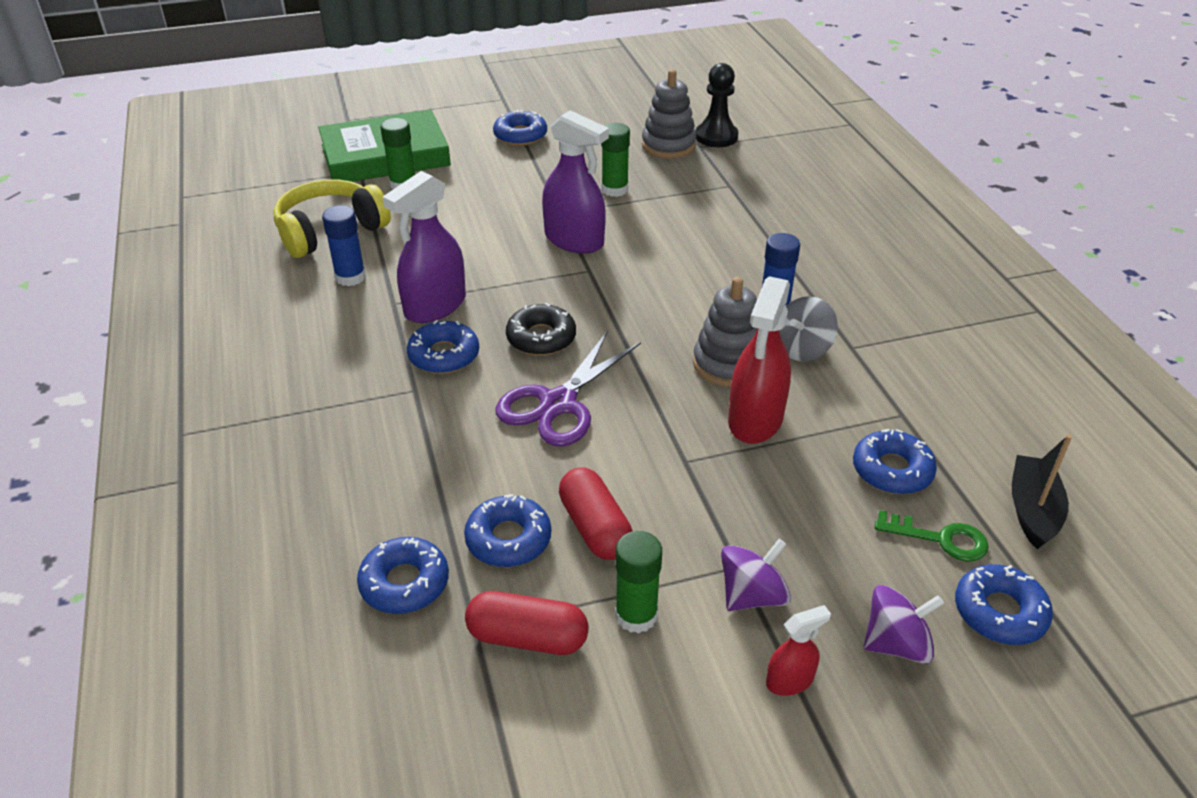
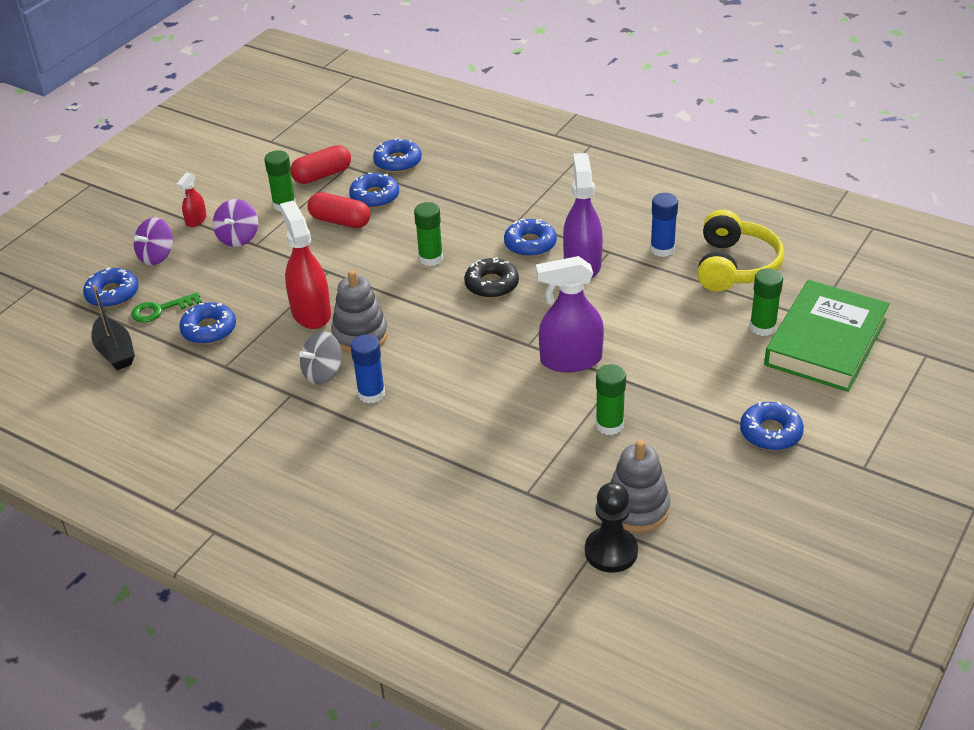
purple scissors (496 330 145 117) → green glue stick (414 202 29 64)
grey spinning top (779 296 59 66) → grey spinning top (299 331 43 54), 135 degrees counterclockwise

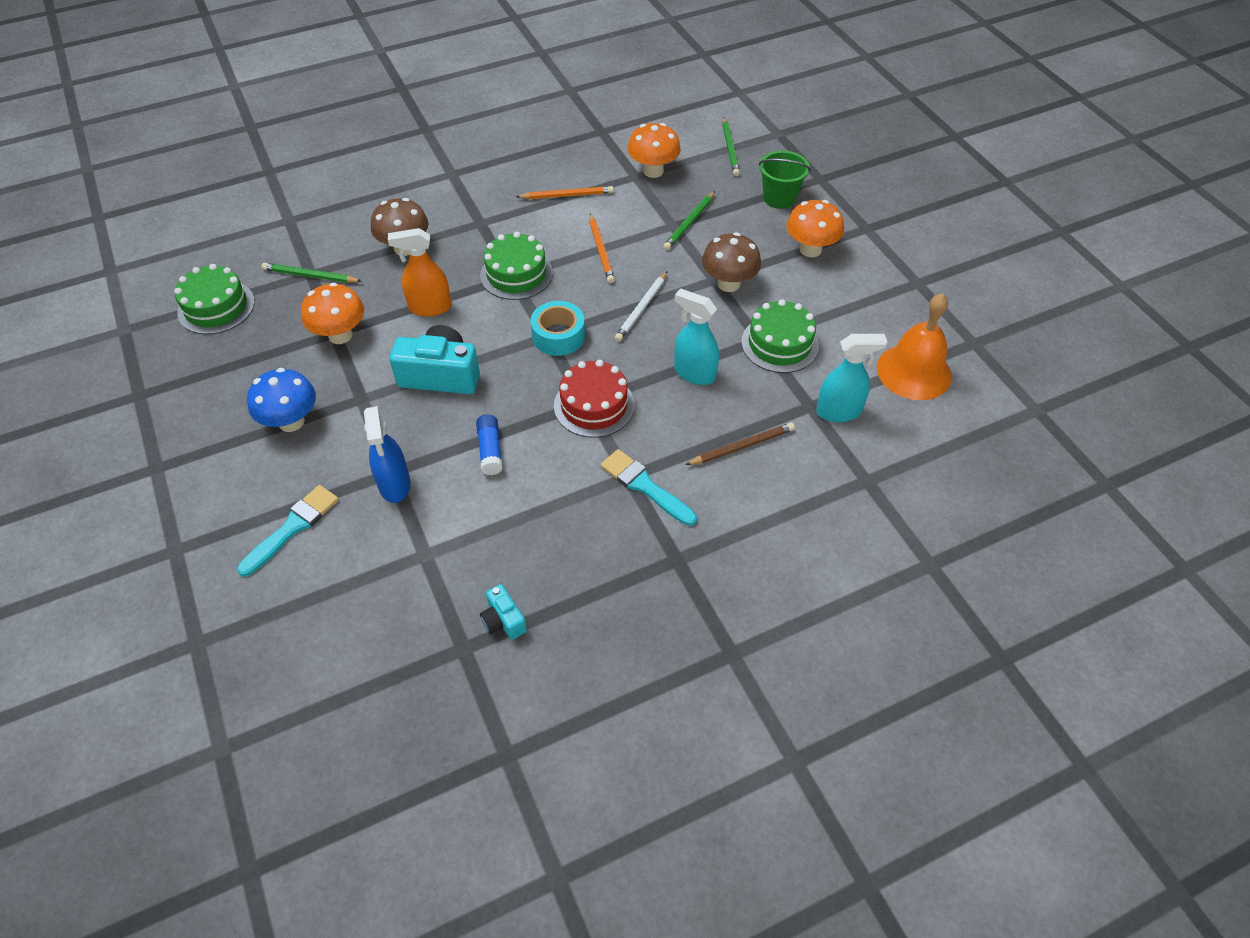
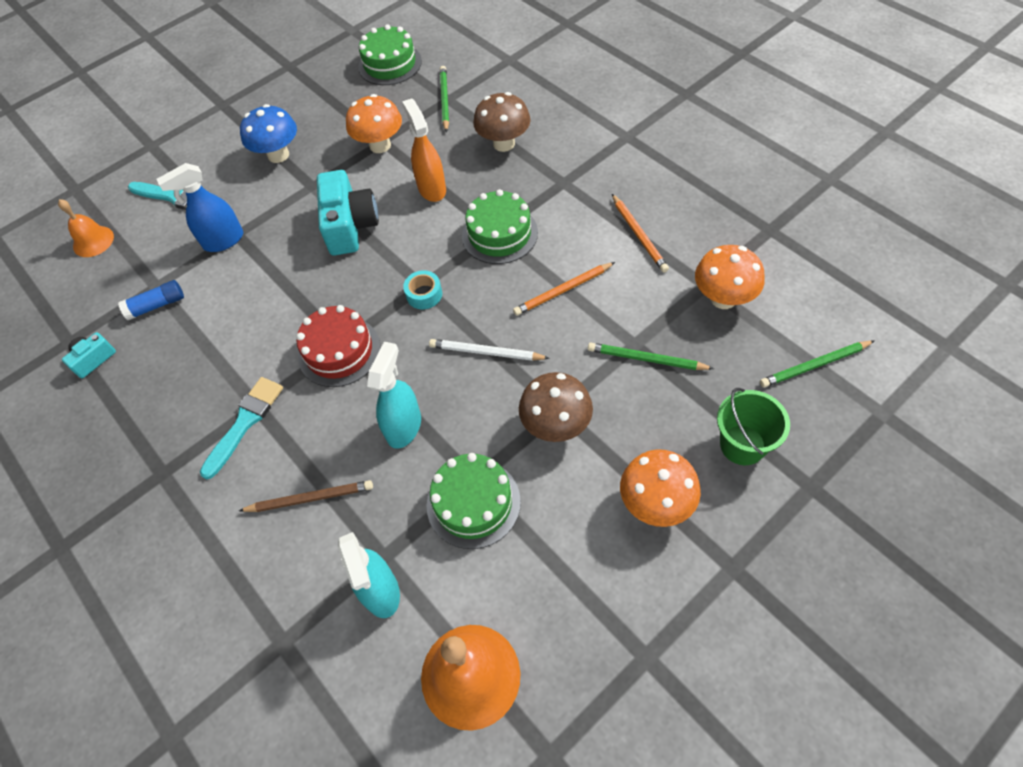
blue glue stick (476 414 27 61) → blue glue stick (118 280 66 40), moved
turquoise tape (530 301 55 55) → turquoise tape (403 270 39 39), x0.66
brown pencil (685 423 110 42) → brown pencil (239 480 134 32), 60 degrees counterclockwise
- → orange bell (58 199 56 58)

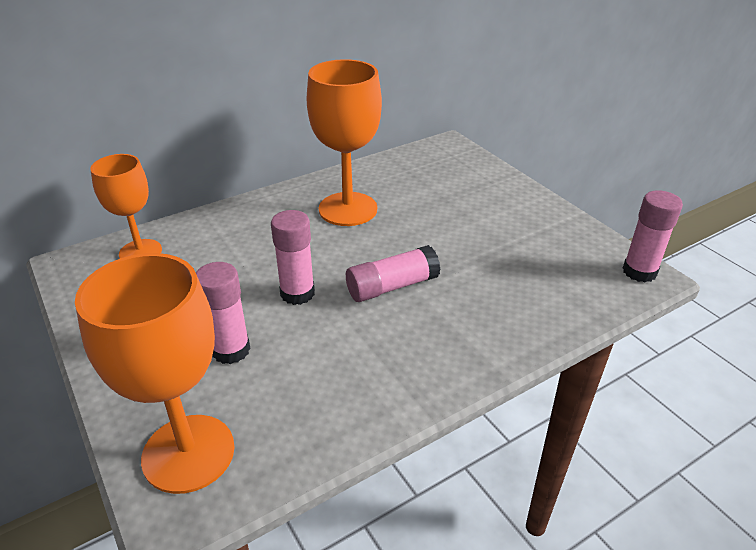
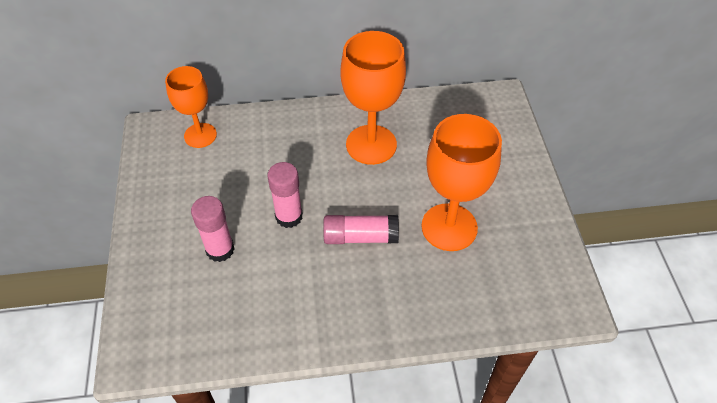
orange goblet (75 253 160 241) → orange goblet (422 114 80 137), moved
pink glue stick (623 190 60 92) → -

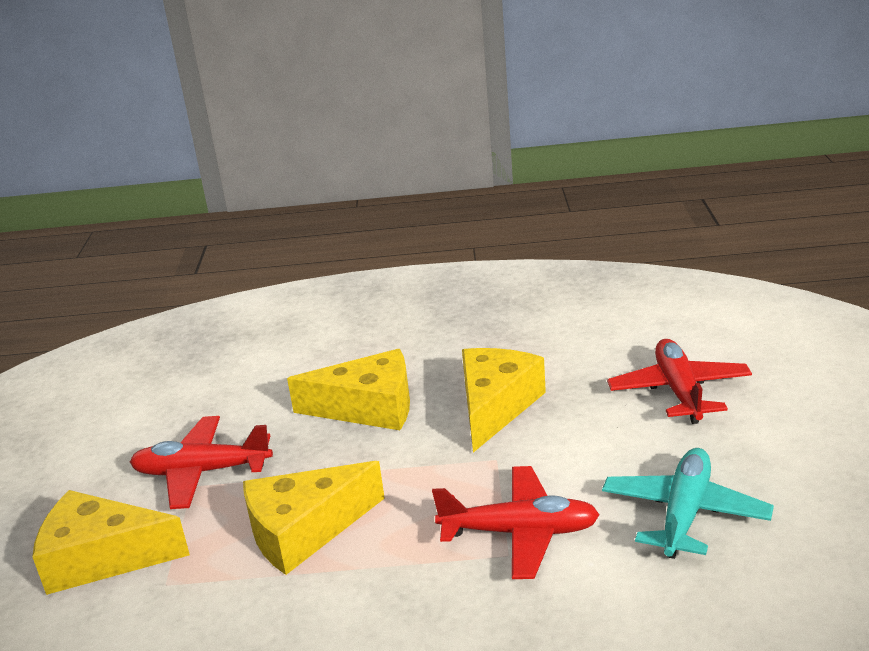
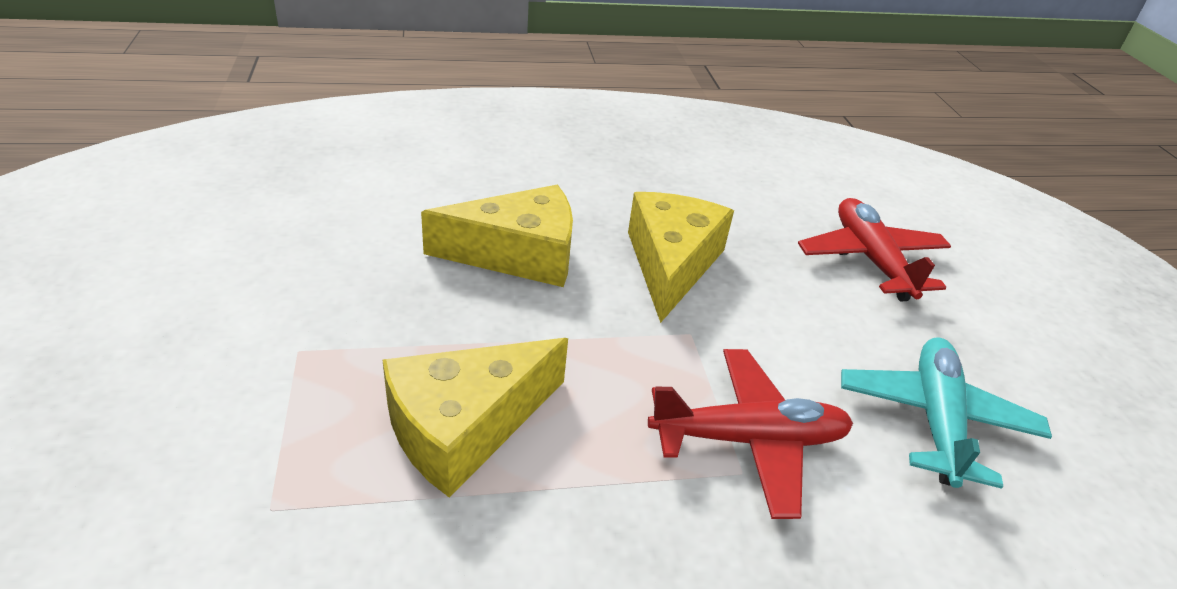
yellow cheese (32 490 158 105) → -
red plane (130 416 143 93) → -

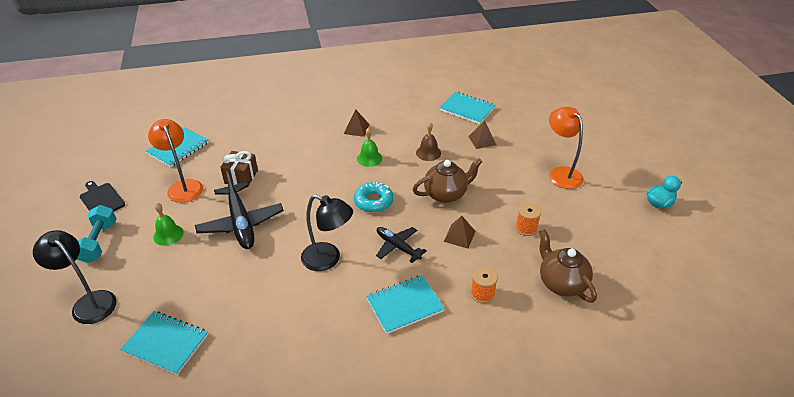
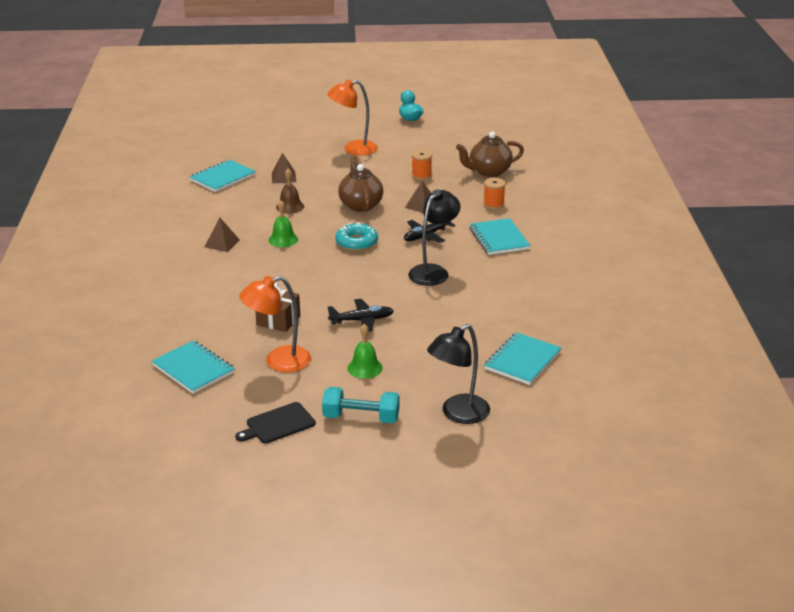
black plane (195 171 89 78) → black plane (328 299 66 33), x0.60

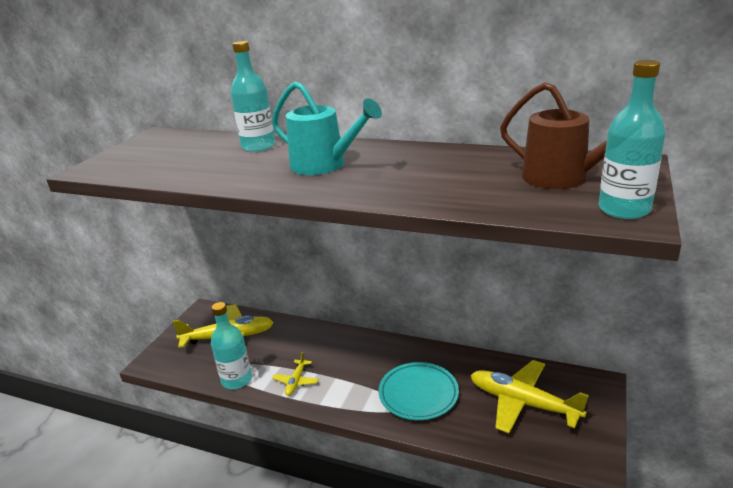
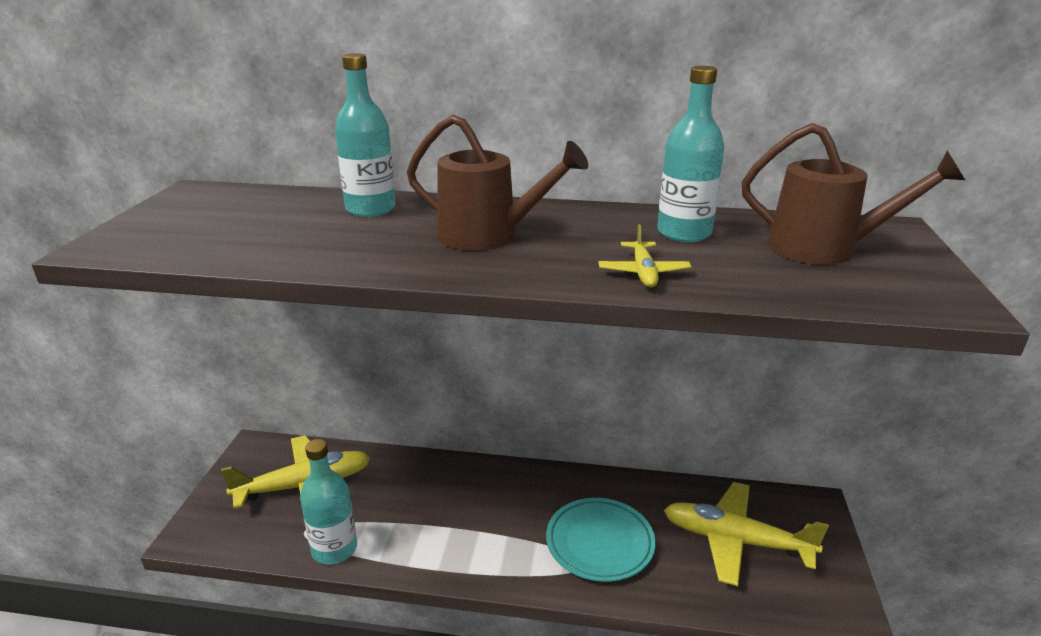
turquoise watering can (272 81 110 94) → brown watering can (407 115 181 135)
yellow plane (272 352 47 44) → yellow plane (598 224 94 63), moved
turquoise bottle (599 60 67 159) → turquoise bottle (657 66 67 176), moved

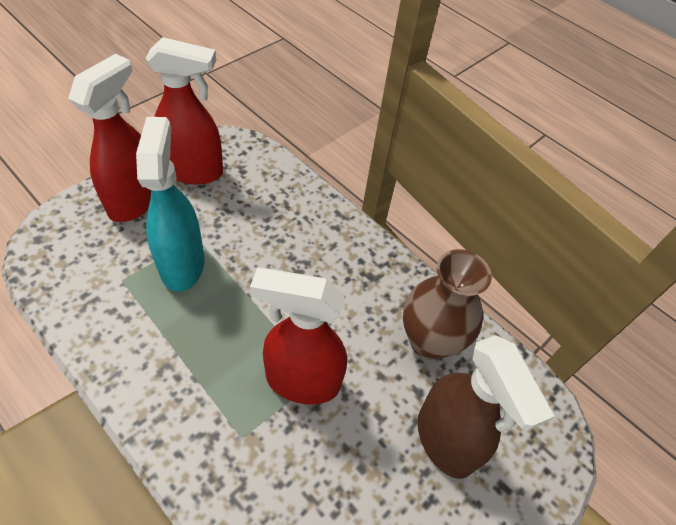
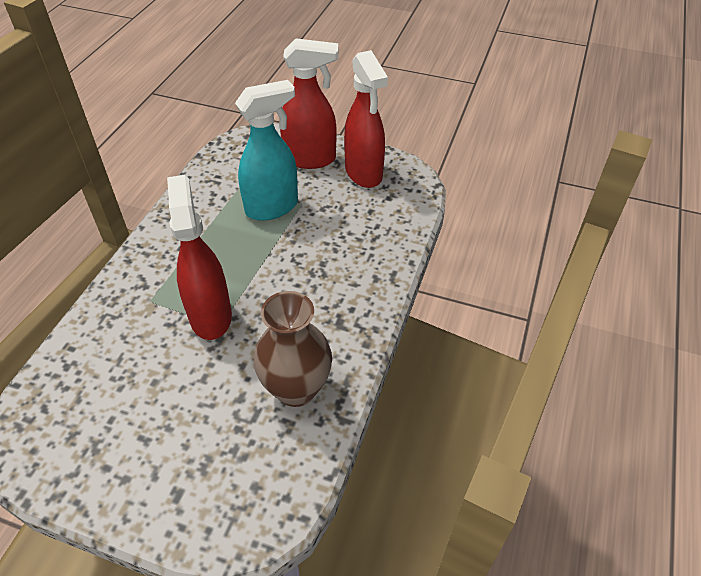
brown spray bottle (417 335 138 144) → -

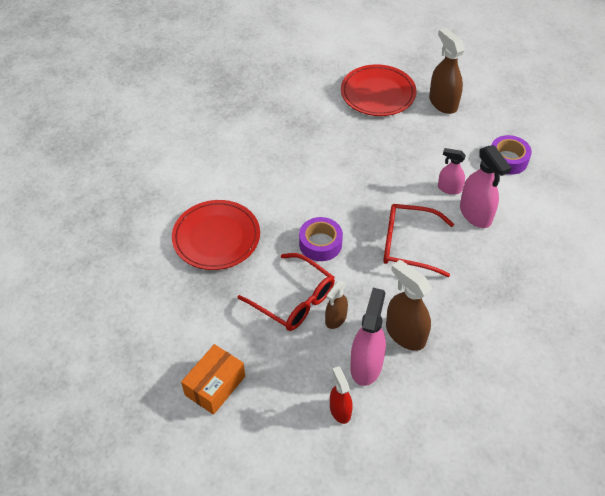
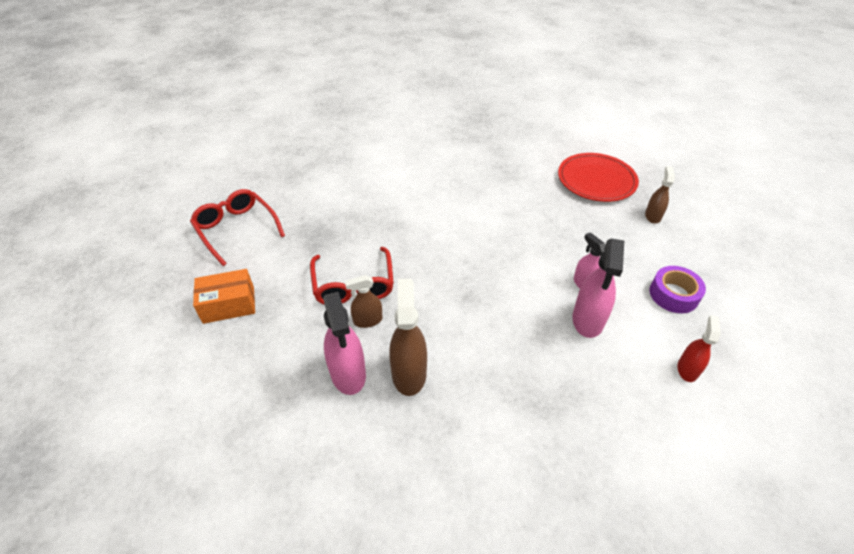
red plate (172 200 88 70) → -
purple tape (299 217 44 44) → -
red spray bottle (330 366 23 58) → red spray bottle (677 315 44 67), moved
pink spray bottle (350 288 36 98) → pink spray bottle (323 292 43 103), 105 degrees clockwise
red glasses (383 204 71 73) → red glasses (190 189 95 77), moved
brown spray bottle (429 27 36 87) → brown spray bottle (645 166 30 58), x0.60

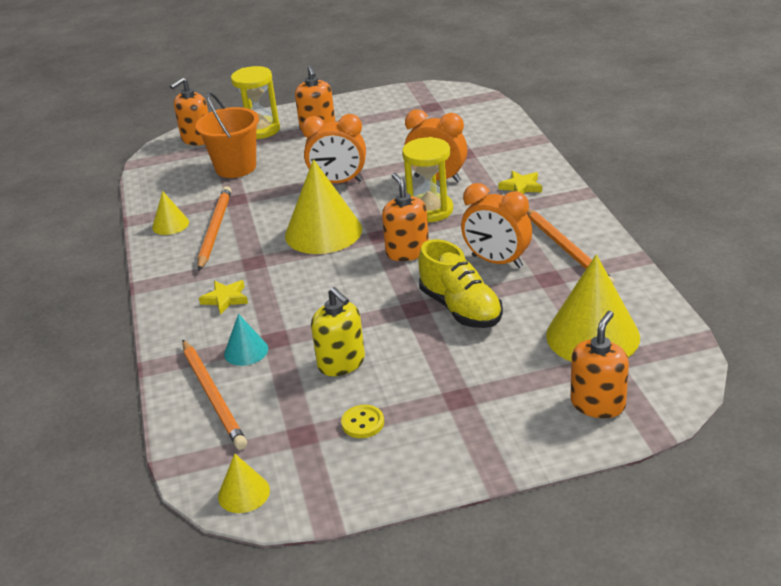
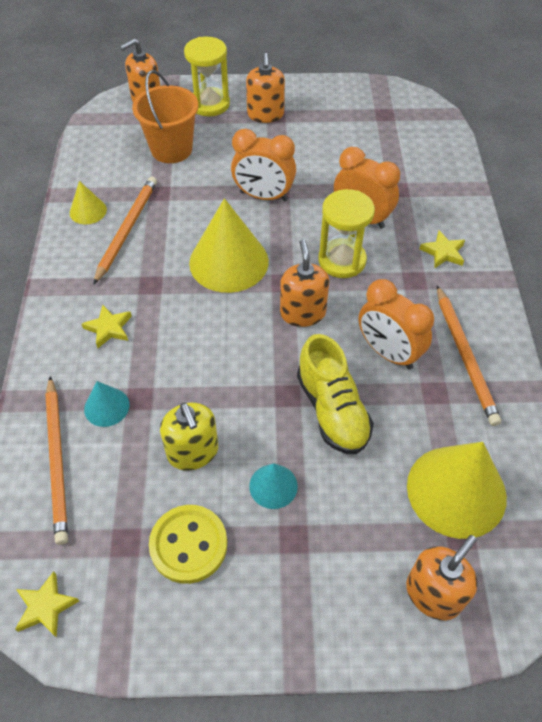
yellow cone (218 453 52 60) → yellow star (15 571 64 67)
yellow button (341 405 43 33) → yellow button (149 505 78 79), x1.74
- → turquoise cone (249 463 49 46)

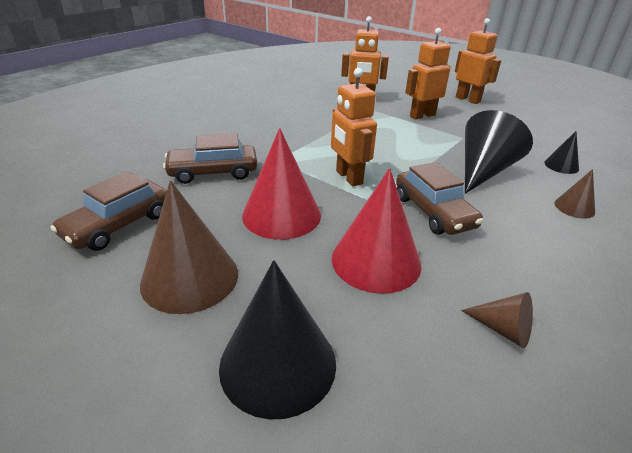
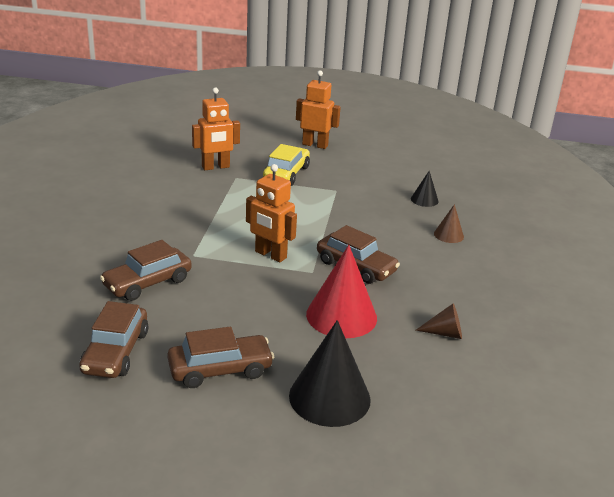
brown cone (140 181 98 133) → brown car (167 327 107 61)
red cone (242 128 79 112) → -
orange robot (405 28 46 91) → yellow car (263 144 47 42)
black cone (465 110 68 84) → -

